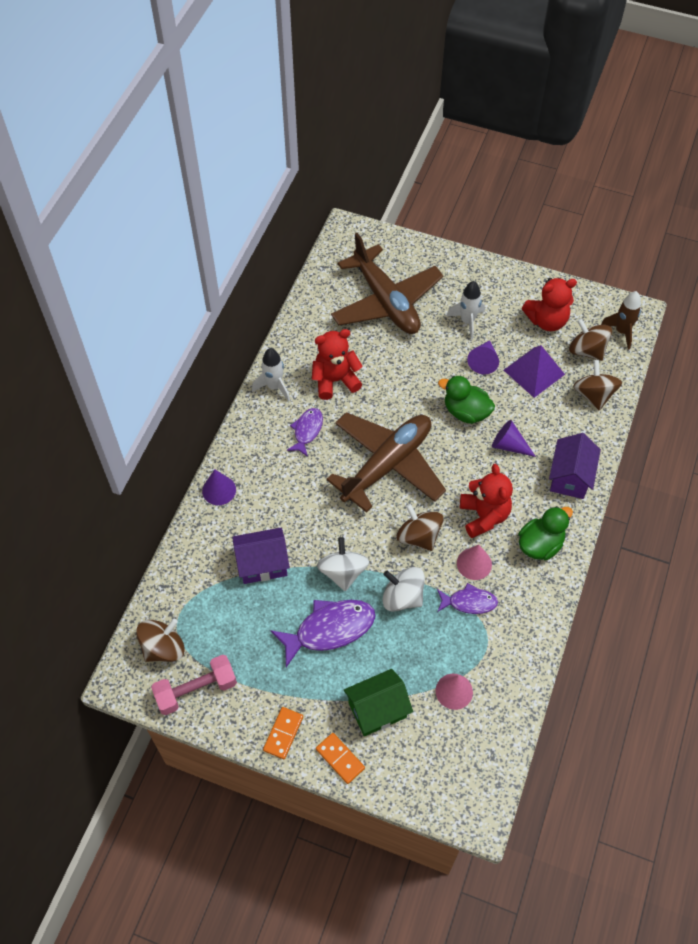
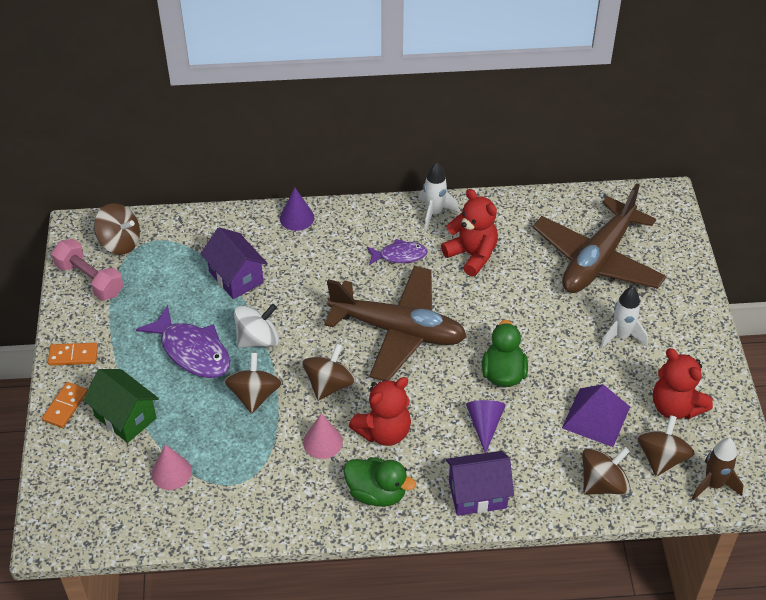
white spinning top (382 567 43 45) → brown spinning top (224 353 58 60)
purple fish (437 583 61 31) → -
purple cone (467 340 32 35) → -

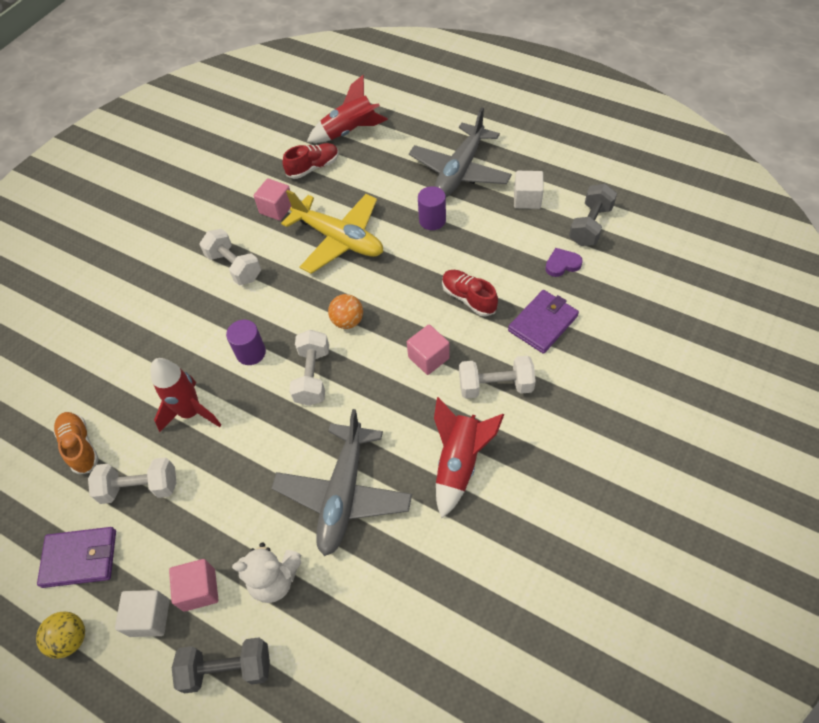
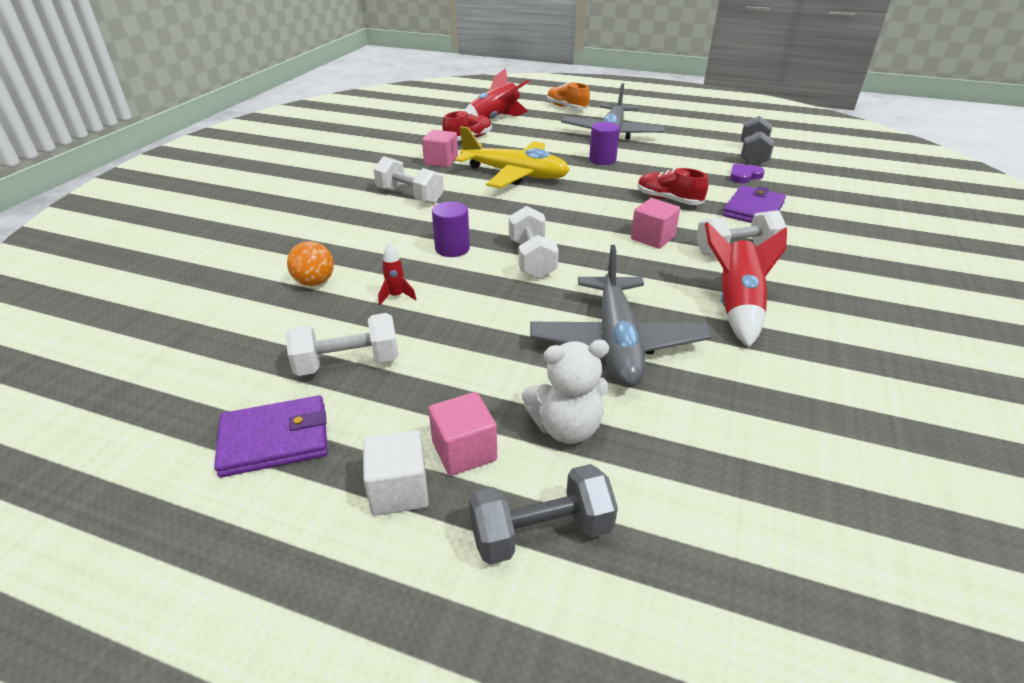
yellow ball (36 611 49 48) → -
orange shoe (53 412 46 62) → orange shoe (547 82 43 27), moved
red rocket (150 358 71 74) → red rocket (378 243 39 62), x0.48
orange ball (328 294 35 35) → orange ball (287 241 47 45), moved
white cube (514 171 30 38) → -

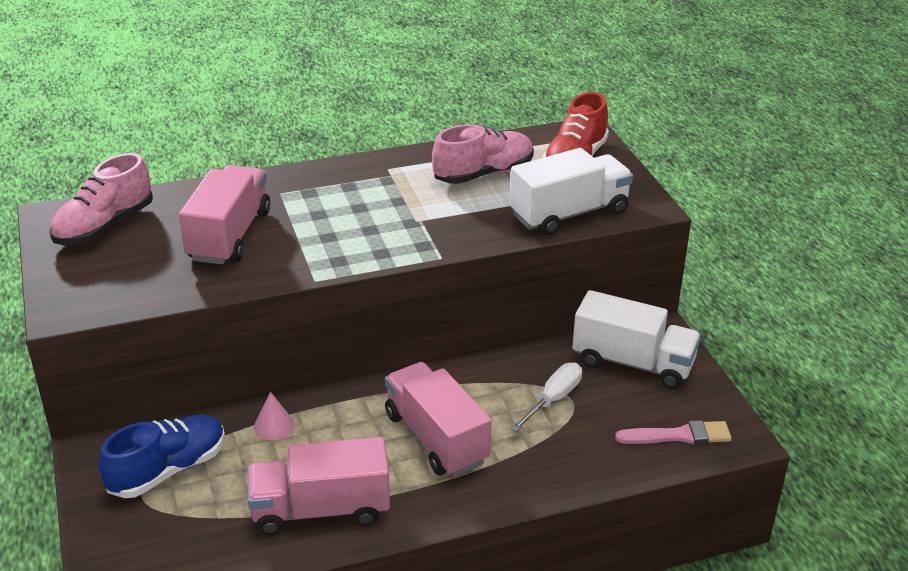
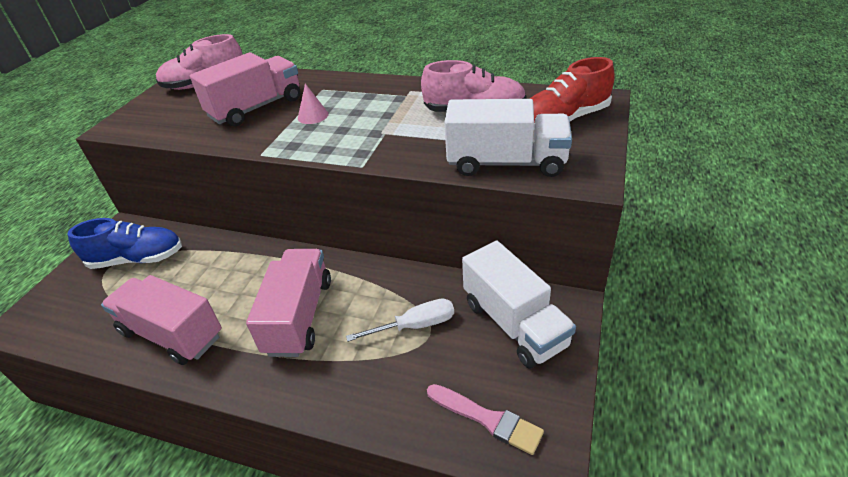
pink cone (254 392 40 48) → pink cone (298 84 31 40), moved

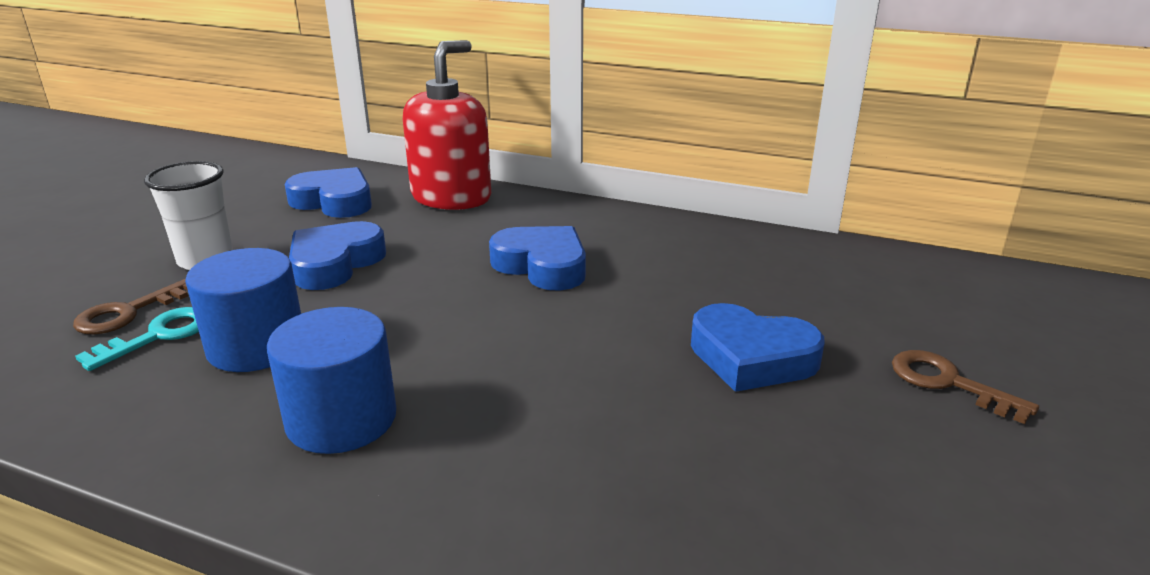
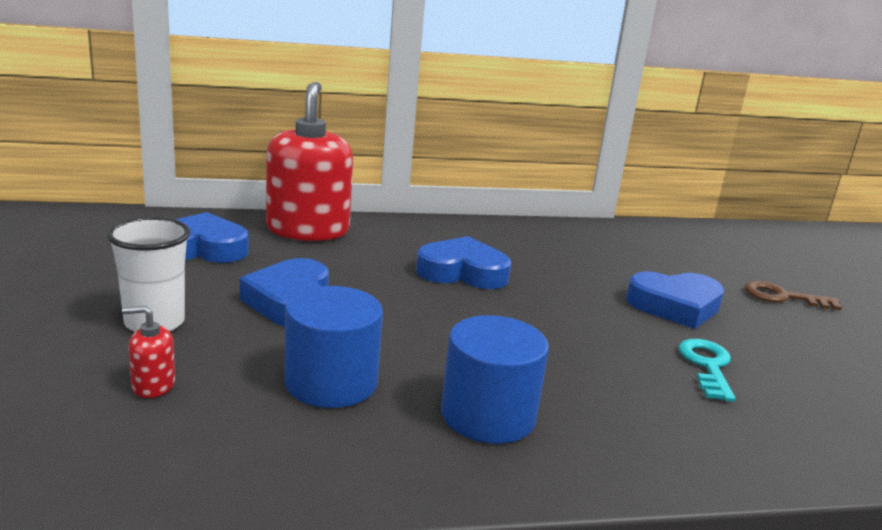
brown key (73 279 115 55) → red soap dispenser (122 306 53 92)
turquoise key (75 307 124 64) → turquoise key (679 339 57 63), moved

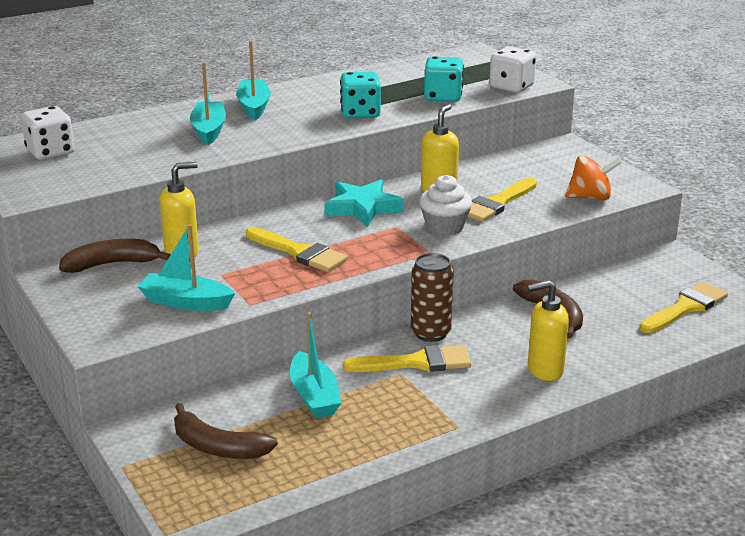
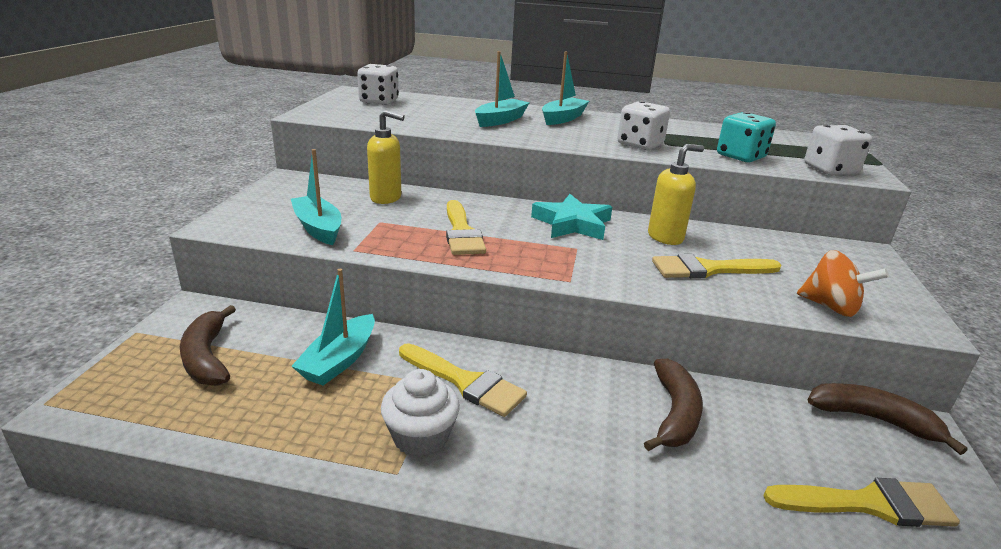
brown banana (59 239 112 34) → brown banana (808 383 159 72), moved
turquoise dice (340 72 41 46) → white dice (618 101 52 49)
brown can (411 253 43 89) → -
white cupcake (419 175 53 60) → white cupcake (381 369 79 88), moved
yellow soap dispenser (527 280 42 101) → -

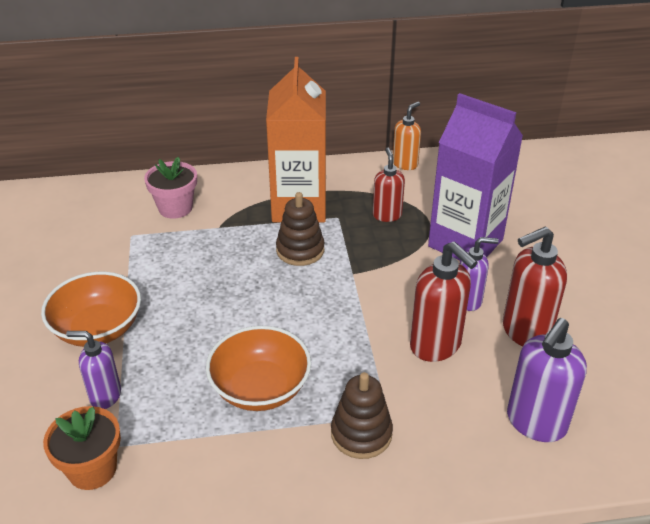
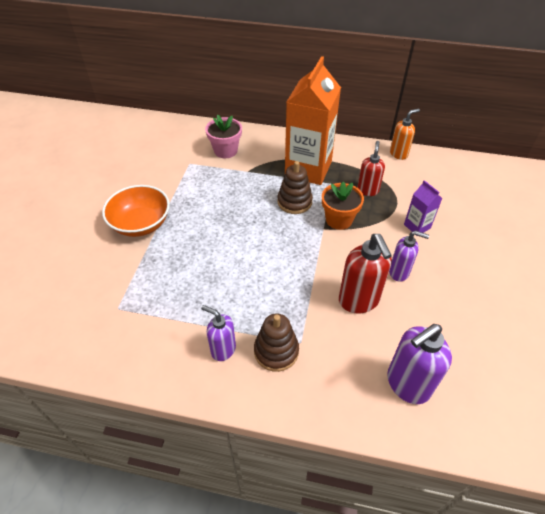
orange flower pot (43 406 78 84) → orange flower pot (322 182 42 48), moved
purple soap dispenser (66 331 55 78) → purple soap dispenser (201 305 35 56), moved
orange bowl (206 326 105 85) → -
purple carton (428 93 95 167) → purple carton (404 180 38 56), x0.45
red soap dispenser (503 227 64 119) → -

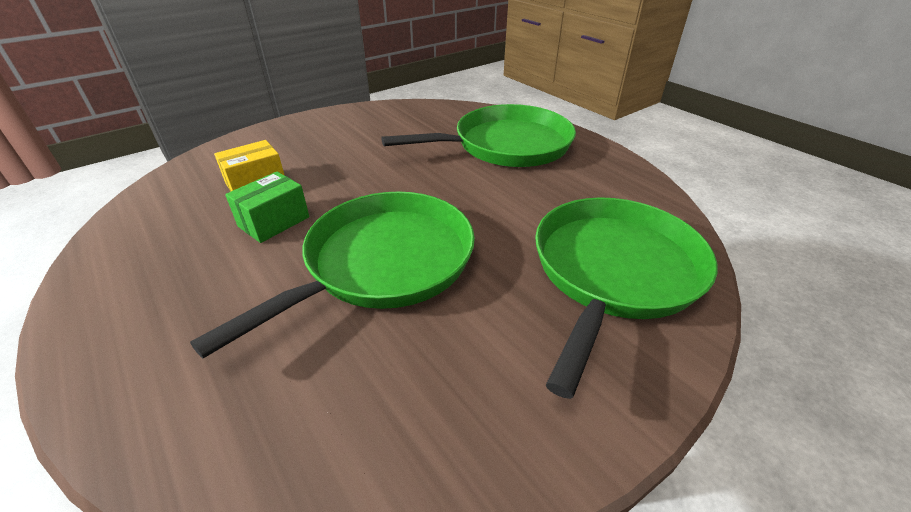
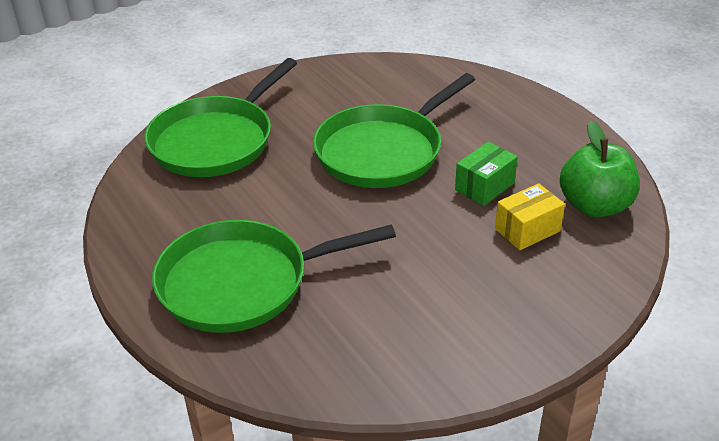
- → green apple (560 121 80 97)

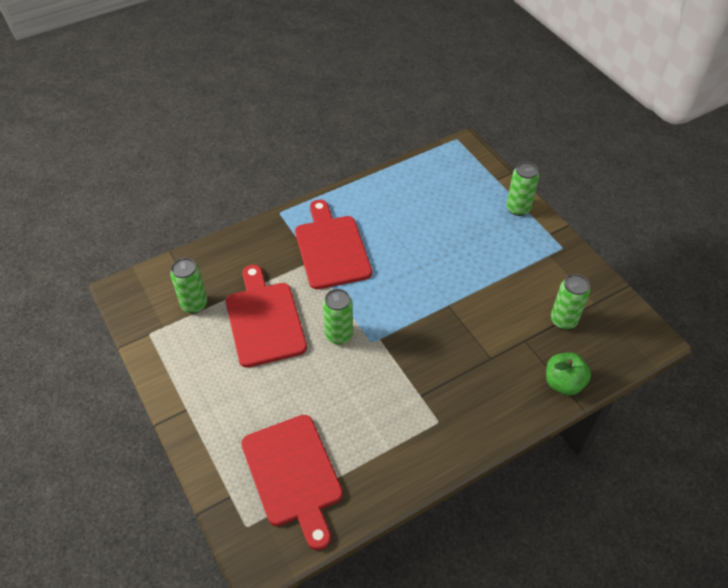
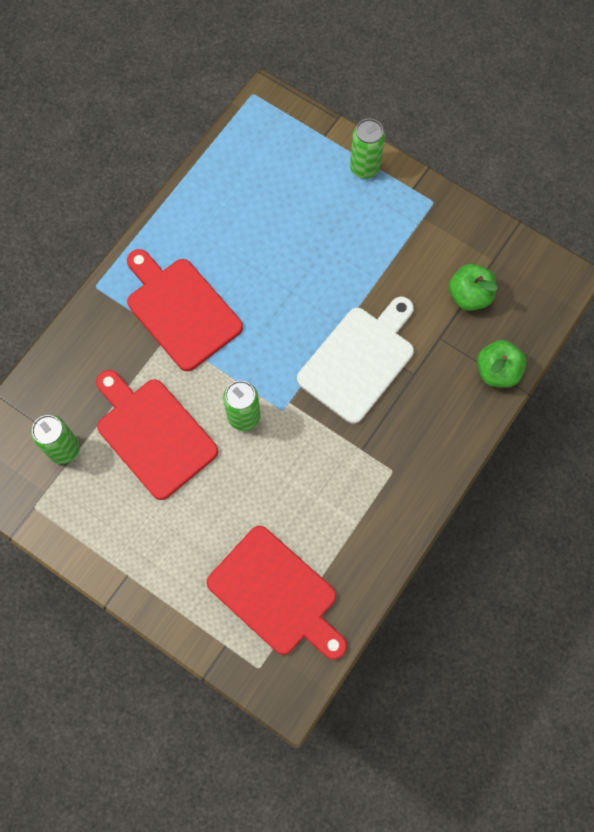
green can (551 274 39 56) → green apple (449 264 48 47)
- → white cutting board (297 297 117 127)

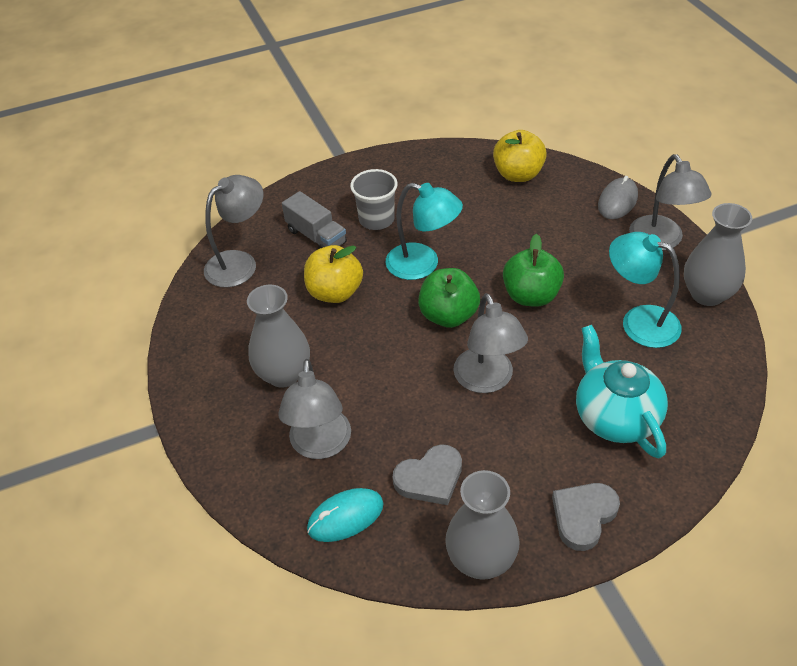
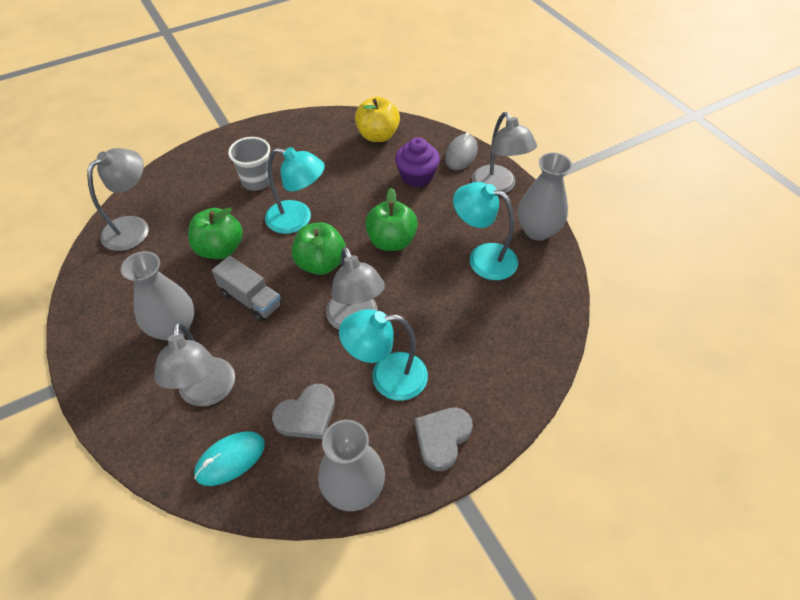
grey truck (282 191 65 58) → grey truck (212 256 70 66), moved
yellow apple (304 245 59 58) → green apple (188 207 55 52)
turquoise teapot (576 325 92 134) → -
- → turquoise lamp (339 309 89 92)
- → purple cupcake (395 137 45 50)

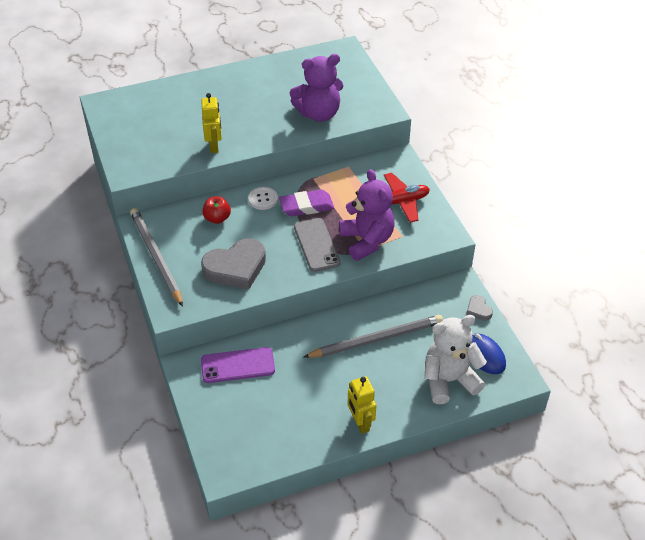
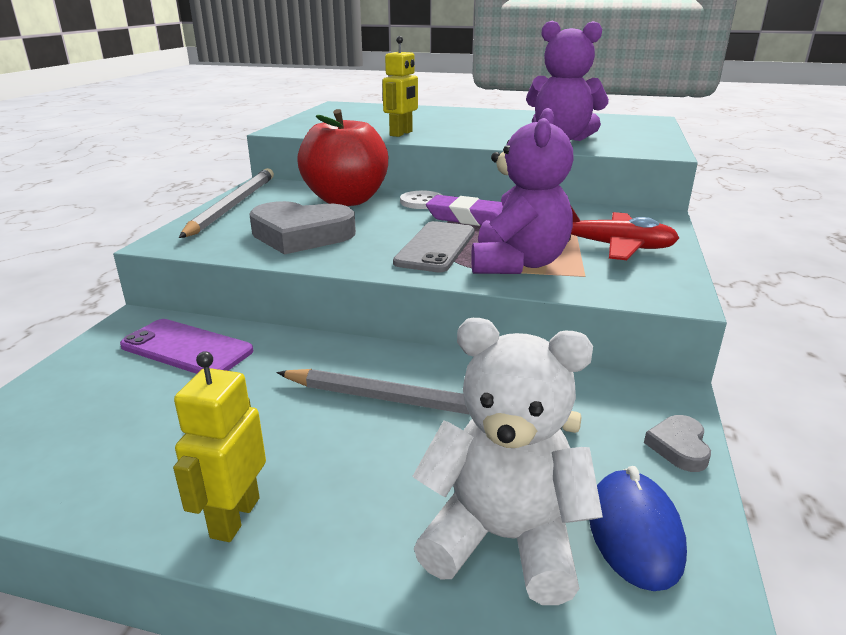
red apple (202 196 29 28) → red apple (297 109 91 97), x2.19

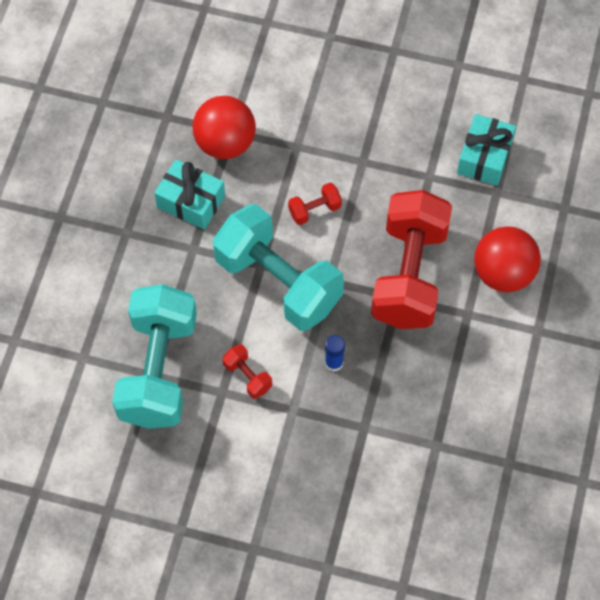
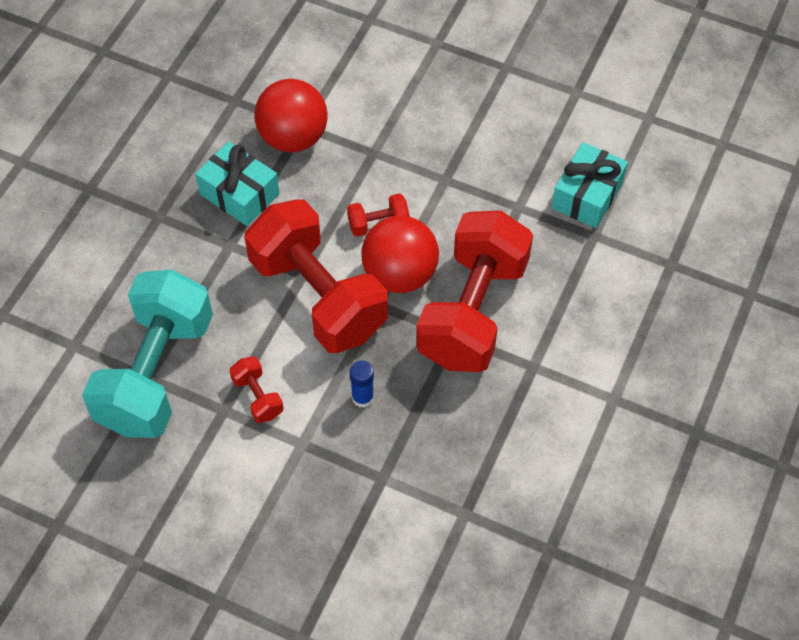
turquoise dumbbell (213 204 131 127) → red dumbbell (244 199 144 154)
red ball (474 226 67 66) → red ball (362 216 77 77), moved

